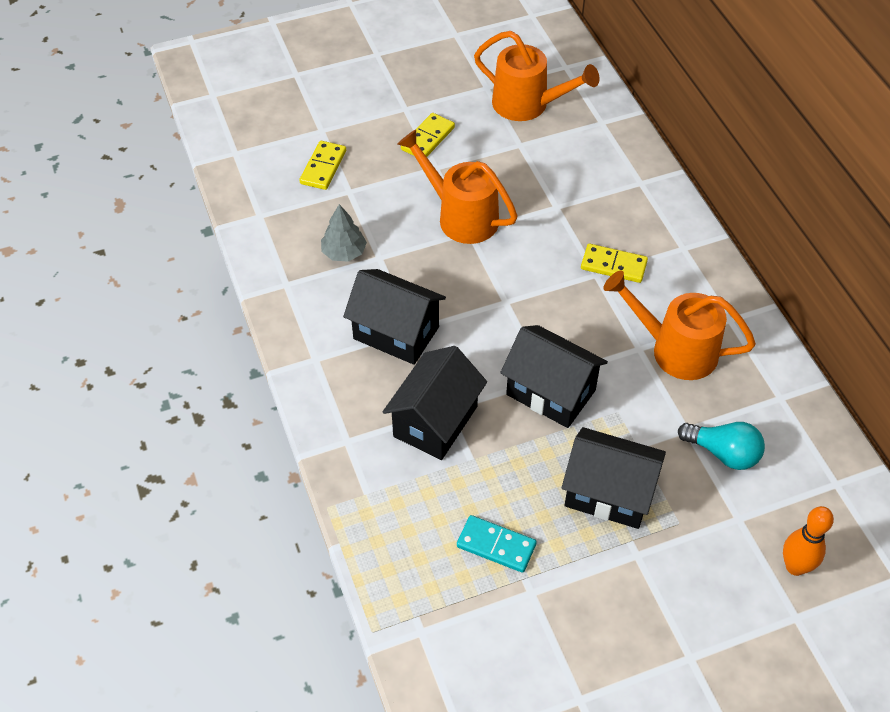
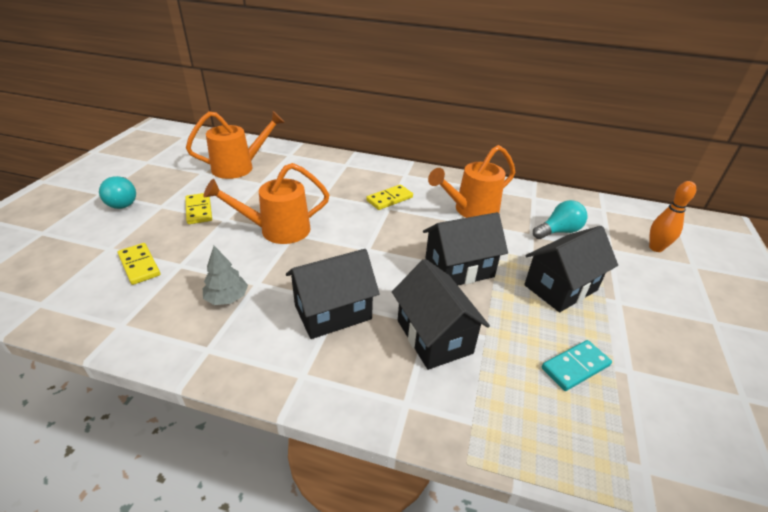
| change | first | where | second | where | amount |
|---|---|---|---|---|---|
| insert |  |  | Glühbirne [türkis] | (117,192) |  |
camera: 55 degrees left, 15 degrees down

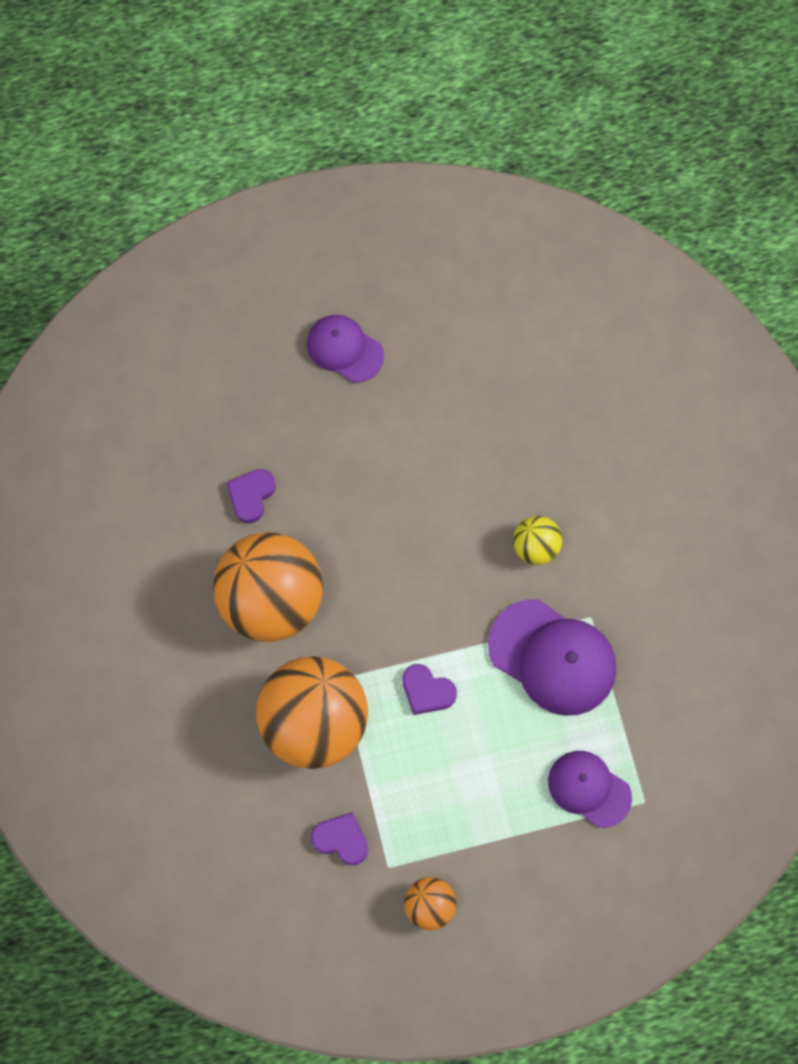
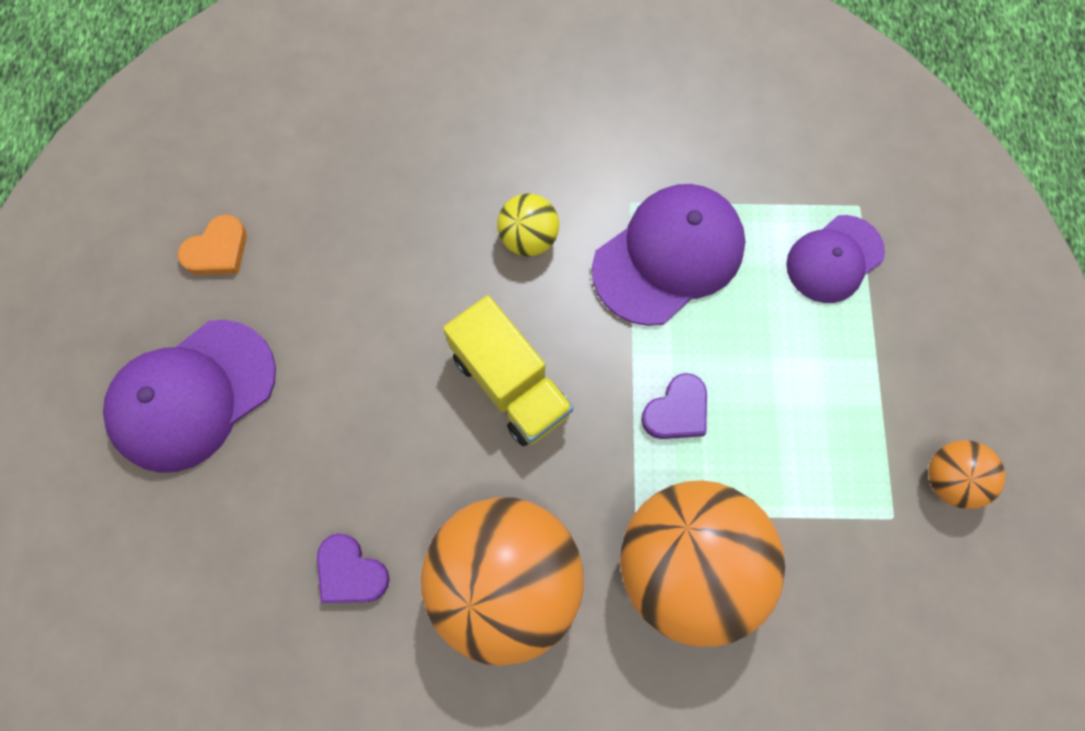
| change | first | where | second | where | amount |
|---|---|---|---|---|---|
| resize | Kappe [lila] | (345,349) |  | (189,396) | x1.57 |
| delete | Herz [lila] | (339,838) |  |  |  |
| insert |  |  | Herz [orange] | (212,245) |  |
| insert |  |  | Lastwagen [gelb] | (508,370) |  |
camera: 75 degrees left, 0 degrees up

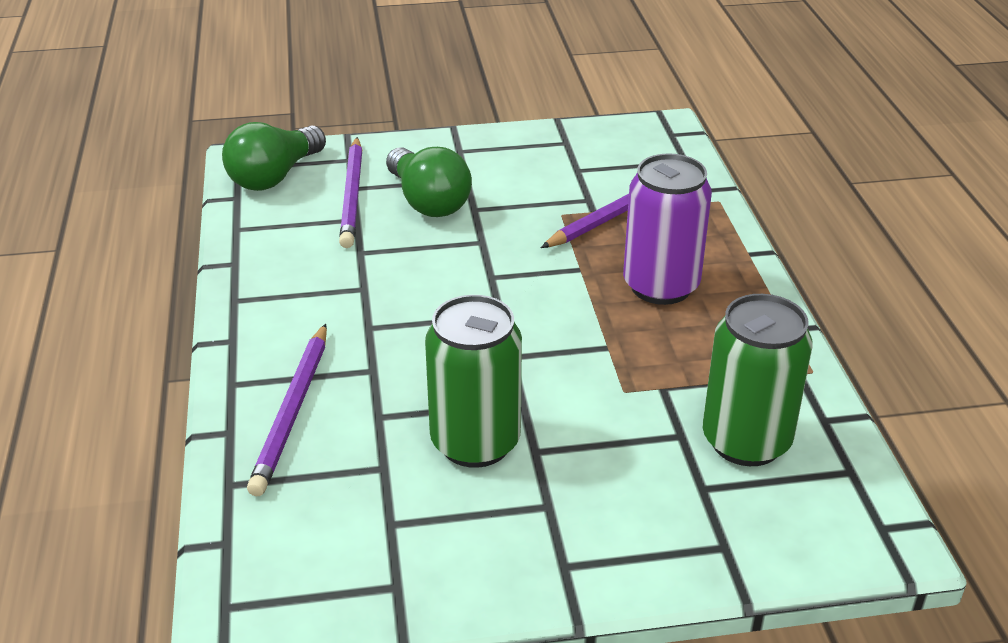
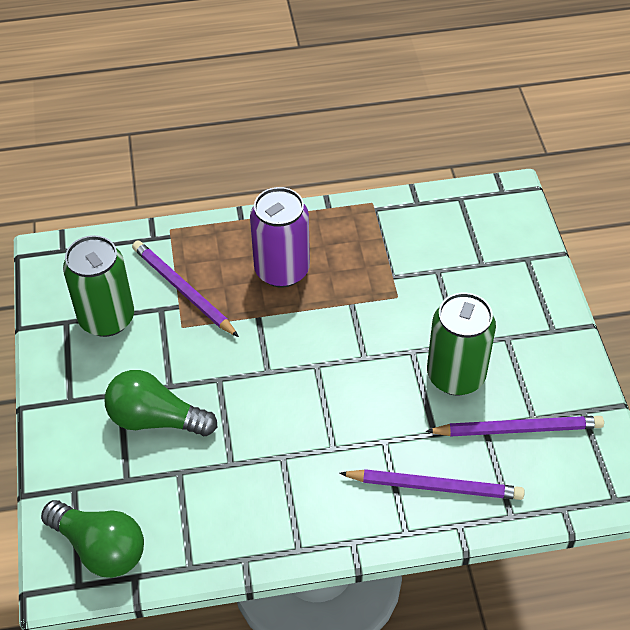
| change | first | where | second | where | amount |
|---|---|---|---|---|---|
| move | Bleistift [lila] | (350,192) |  | (514,426) |  |
| rotate | Glühbirne [grün] | (429,182) |  | (161,403) | 135 degrees counterclockwise |
| move | Dose [grün] | (758,380) |  | (98,286) |  |
camera: 90 degrees left, 15 degrees up

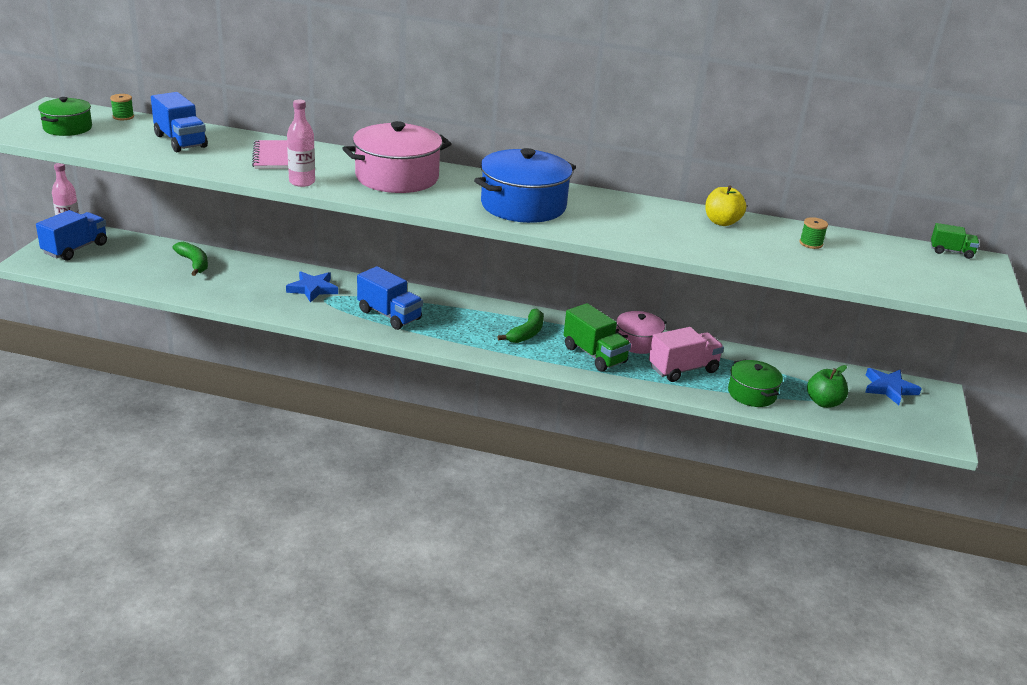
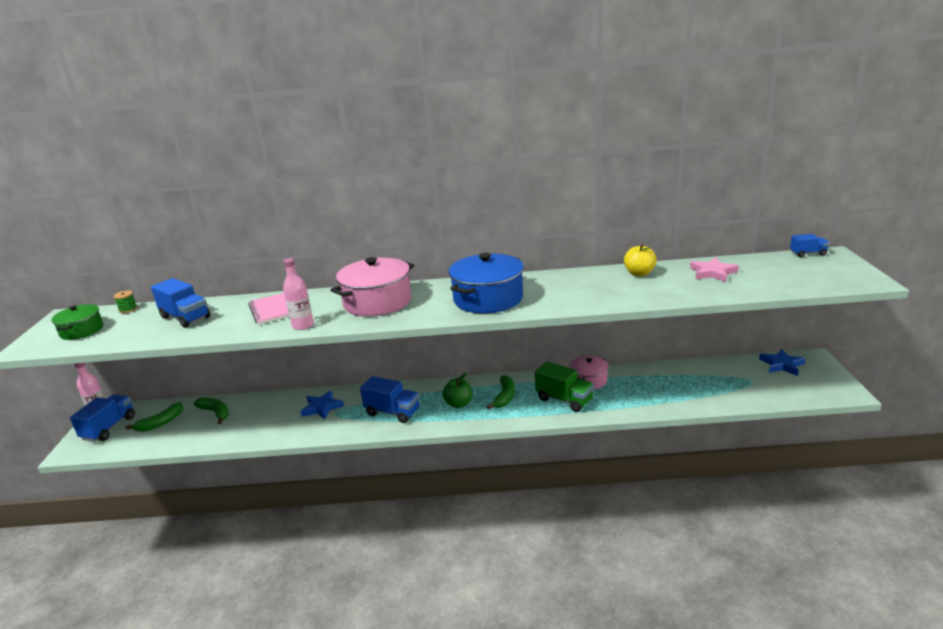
| change | first | where | second | where | amount |
|---|---|---|---|---|---|
| replace | Garnrolle [grün] | (813,233) | Stern [rosa] | (714,269) |  |
| recolor | Lastwagen [grün] | (955,241) | Lastwagen [blau] | (810,245) |  |
| delete | Lastwagen [rosa] | (686,354) |  |  |  |
| delete | Kochtopf [grün] | (755,383) |  |  |  |
| move | Apfel [grün] | (827,386) |  | (457,390) |  |
| insert |  |  | Banane [grün] | (154,417) |  |
camera: 10 degrees left, 5 degrees down

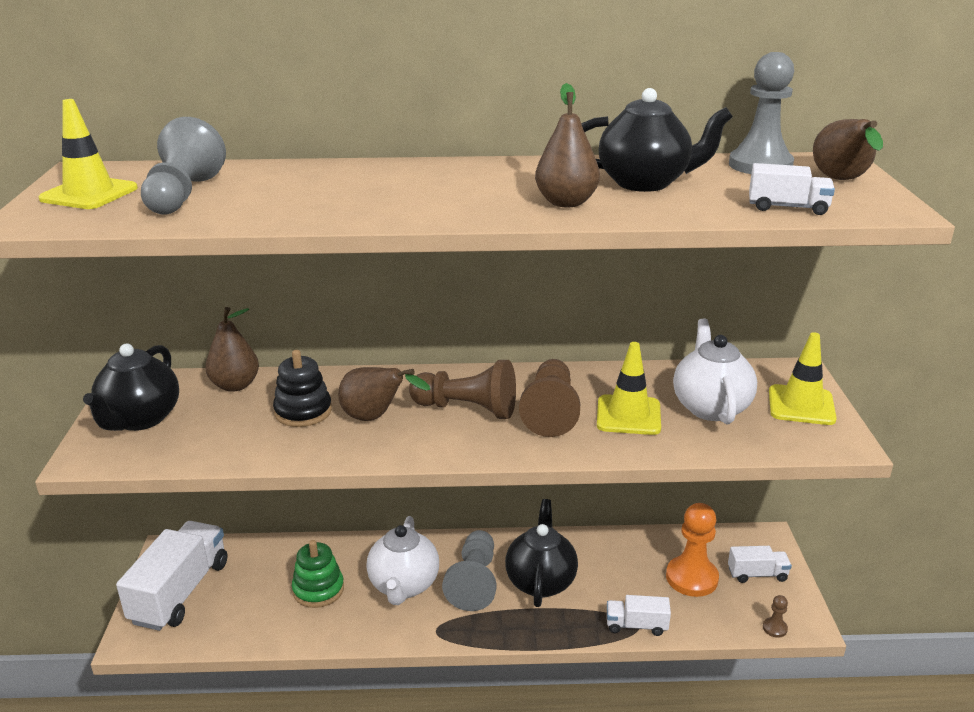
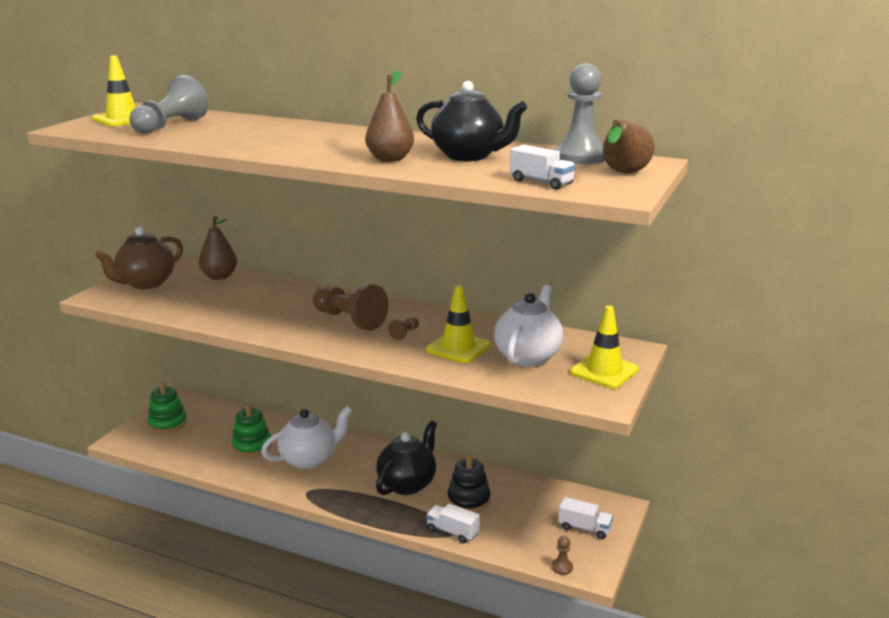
| change | first | where | second | where | amount |
|---|---|---|---|---|---|
| recolor | Teekanne [schwarz] | (131,387) | Teekanne [braun] | (139,258) |  |
| move | Stapelspielzeug [schwarz] | (302,388) |  | (469,483) |  |
| resize | Bauer [braun] | (549,398) |  | (403,328) | x0.43 |
| delete | Birne [braun] | (384,394) |  |  |  |
| delete | Bauer [orange] | (692,550) |  |  |  |
| rotate | Teekanne [weiß] | (402,560) |  | (306,437) | 150 degrees counterclockwise |
| replace | Lastwagen [weiß] | (171,576) | Stapelspielzeug [grün] | (167,407) |  |
| delete | Bauer [grau] | (469,570) |  |  |  |
camera: 25 degrees right, 5 degrees down

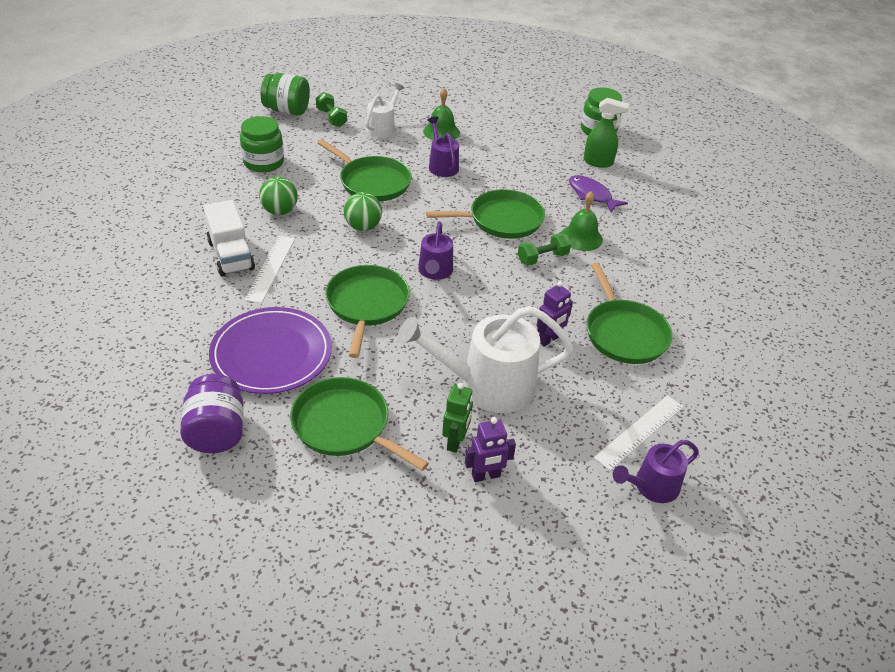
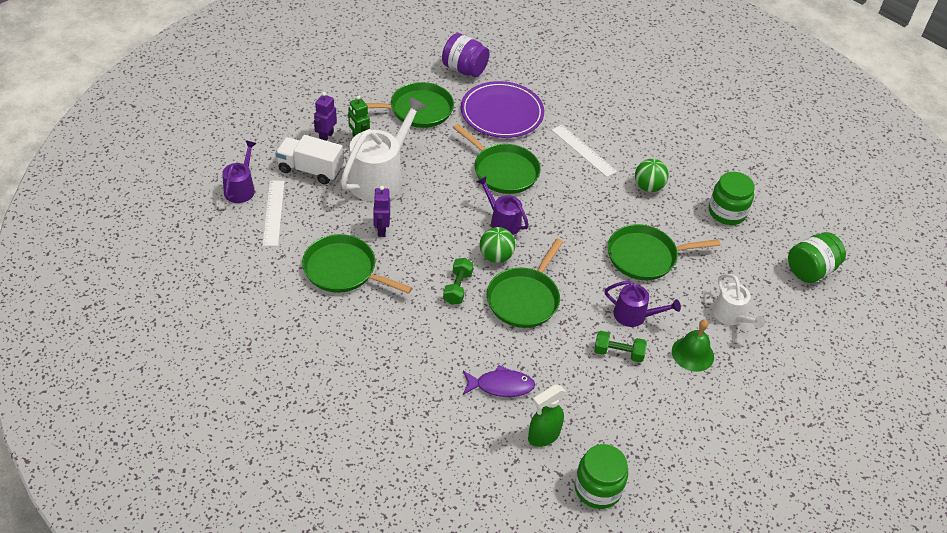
| change | first | where | second | where | amount |
|---|---|---|---|---|---|
| move | Hantel [grün] | (331,109) |  | (620,346) |  |
| delete | Glocke [grün] | (582,221) |  |  |  |
| move | Ball [grün] | (363,211) |  | (497,245) |  |
| move | Lastwagen [weiß] | (229,238) |  | (309,159) |  |
camera: 130 degrees right, 5 degrees up

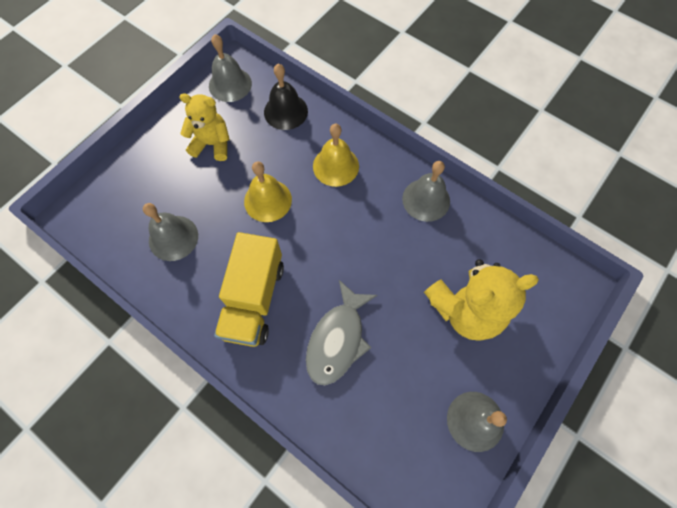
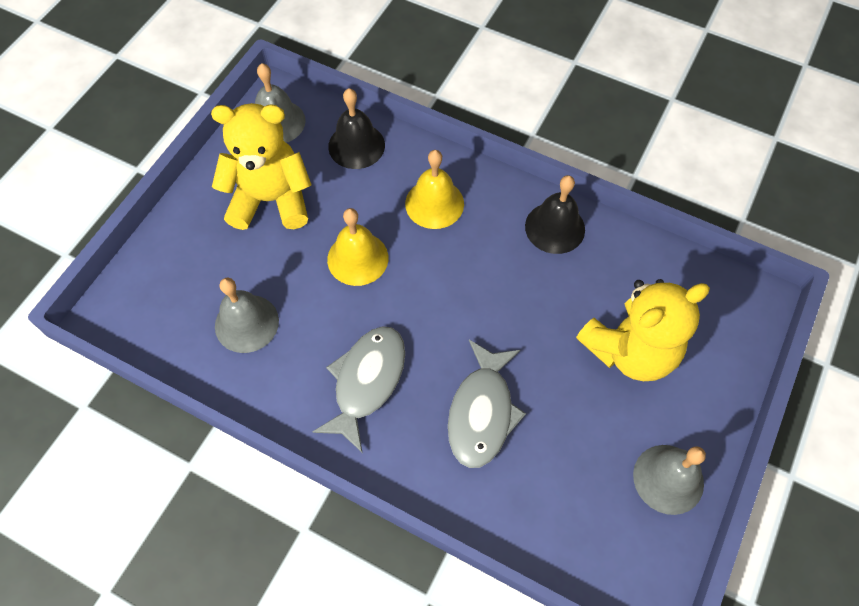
| change | first | where | second | where | amount |
|---|---|---|---|---|---|
| resize | Teddybär [gelb] | (204,127) |  | (261,166) | x1.51 |
| recolor | Glocke [grau] | (426,191) | Glocke [schwarz] | (555,214) |  |
| replace | Lastwagen [gelb] | (249,289) | Fisch [grau] | (358,389) |  |
camera: 10 degrees left, 5 degrees down

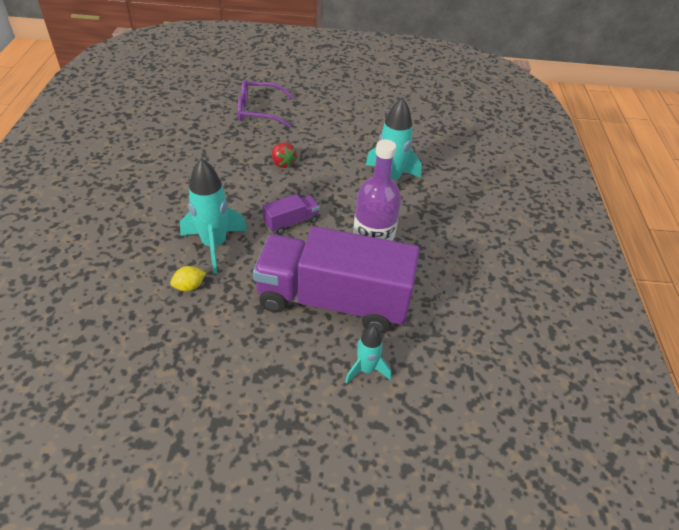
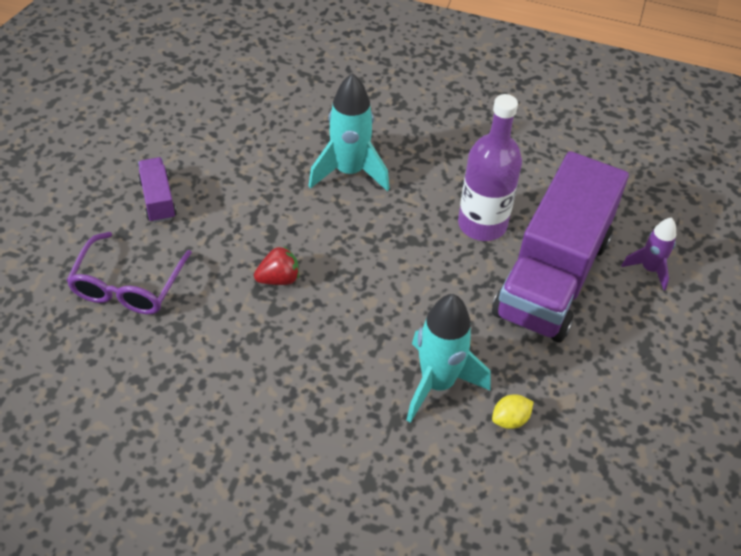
| change | first | where | second | where | amount |
|---|---|---|---|---|---|
| move | Lastwagen [lila] | (291,214) |  | (157,190) |  |
| rotate | Zitrone [gelb] | (188,278) |  | (512,411) | 75 degrees clockwise |
| recolor | Rakete [türkis] | (368,355) | Rakete [lila] | (648,253) |  |
camera: 75 degrees left, 5 degrees up

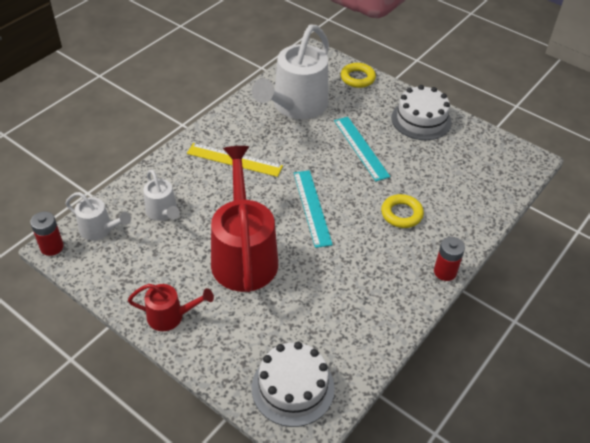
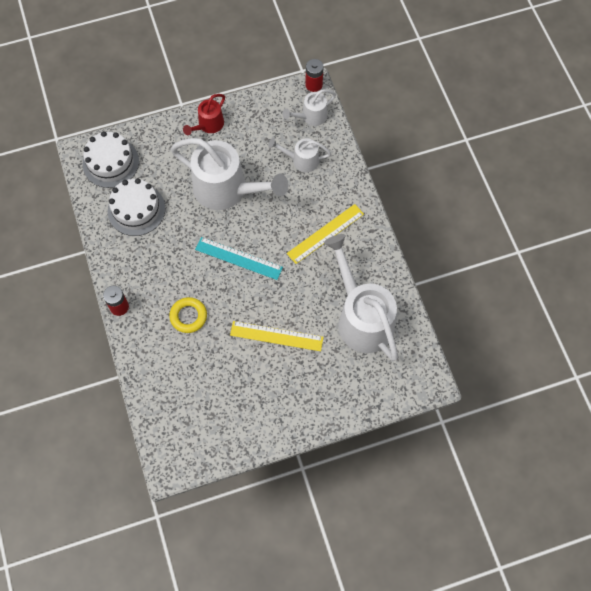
| change | first | where | second | where | amount |
|---|---|---|---|---|---|
| delete | Ring [gelb] | (358,75) |  |  |  |
| move | Kuchen [weiß] | (421,112) |  | (136,207) |  |
| recolor | Lineal [türkis] | (362,149) | Lineal [gelb] | (277,336) |  |
| recolor | Gießkanne [rot] | (244,219) | Gießkanne [weiß] | (229,174) |  |
camera: 125 degrees right, 20 degrees up

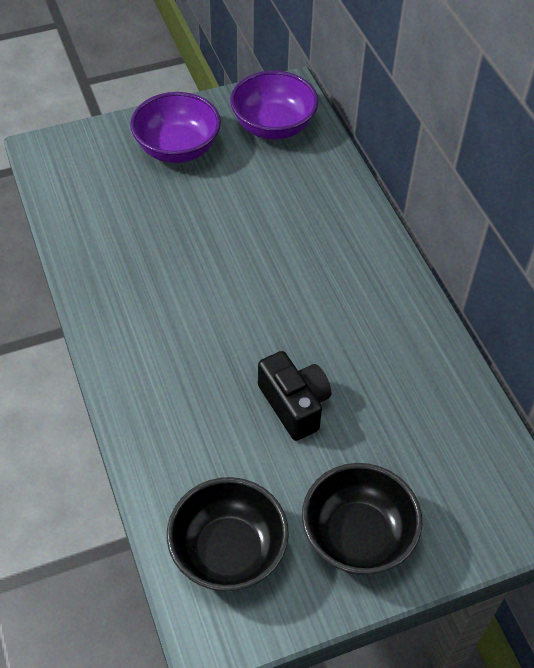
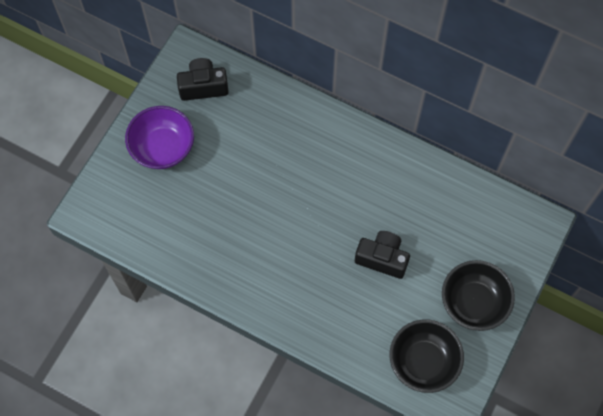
| change | first | where | second | where | amount |
|---|---|---|---|---|---|
| replace | Schüssel [lila] | (274,105) | Kamera [schwarz] | (203,79) |  |
camera: 40 degrees left, 15 degrees up

